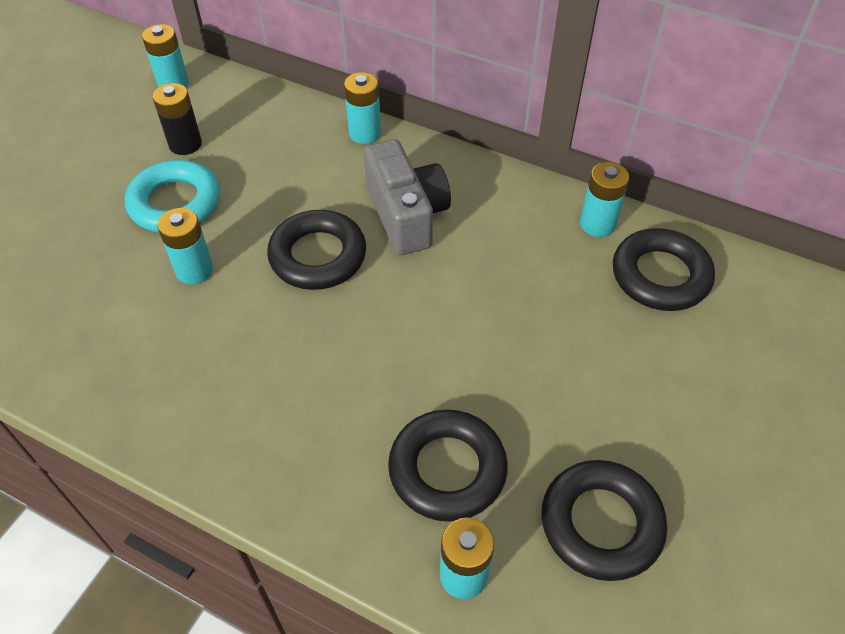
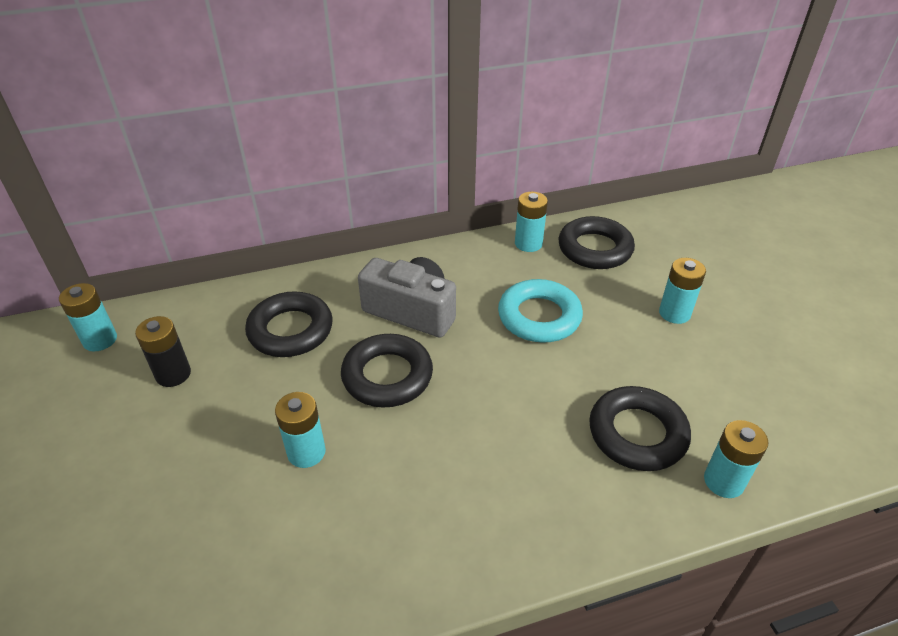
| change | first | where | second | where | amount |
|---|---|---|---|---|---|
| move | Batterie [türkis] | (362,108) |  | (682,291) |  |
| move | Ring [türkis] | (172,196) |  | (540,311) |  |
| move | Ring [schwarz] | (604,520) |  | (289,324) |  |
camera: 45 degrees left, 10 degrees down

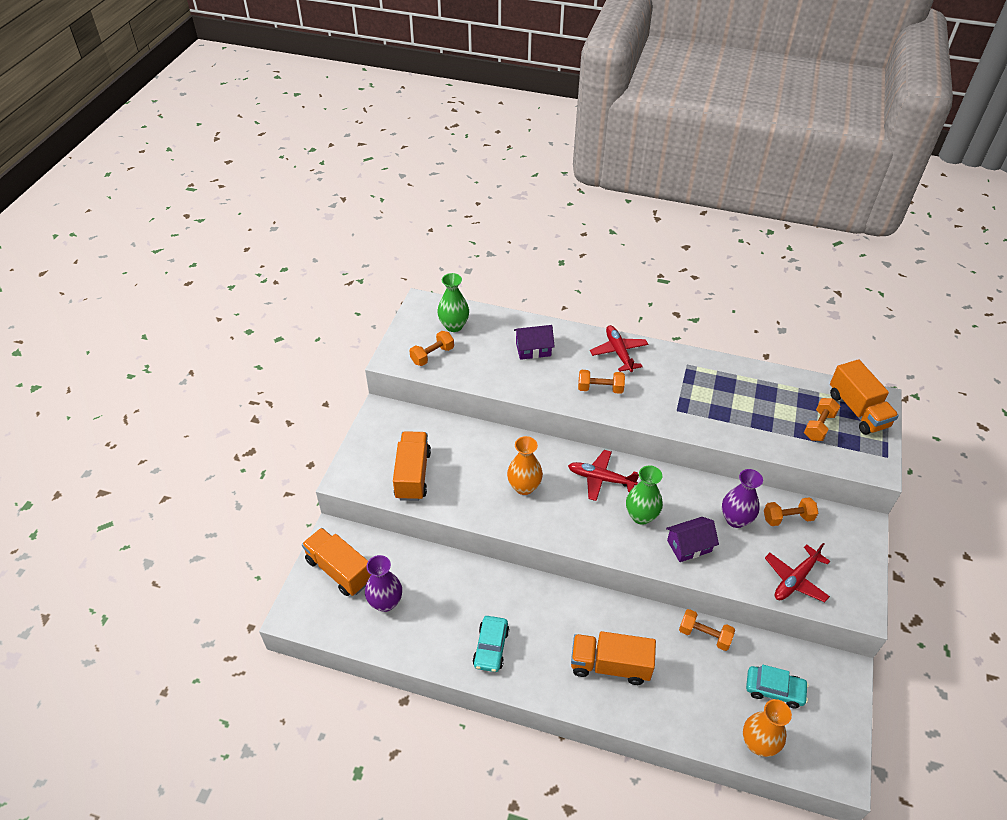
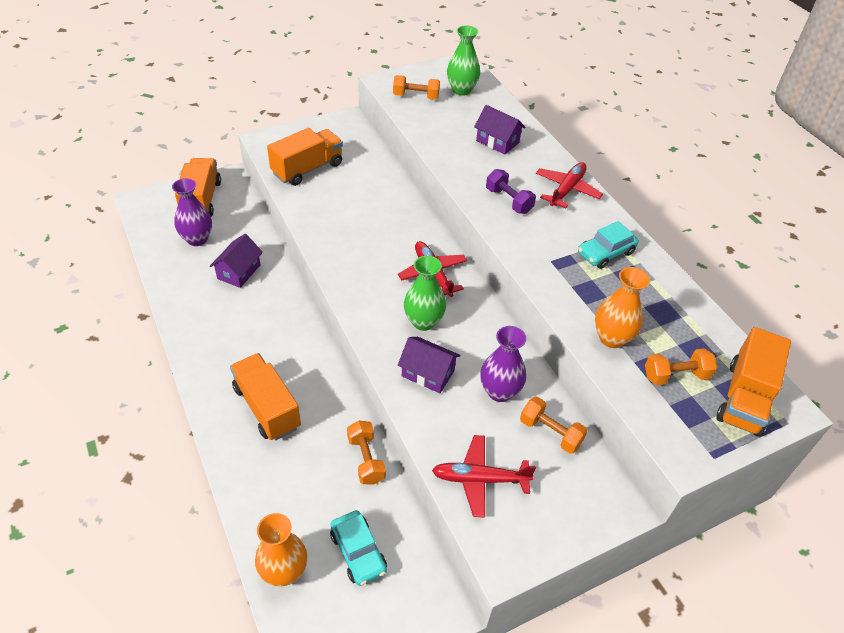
| change | first | where | second | where | amount |
|---|---|---|---|---|---|
| recolor | Hantel [orange] | (601,382) | Hantel [lila] | (511,191) |  |
| move | Vase [orange] | (525,465) |  | (622,307) |  |
| move | Auto [türkis] | (491,644) |  | (608,245) |  |
| insert |  |  | Haus [lila] | (236,261) |  |
camera: 45 degrees right, 0 degrees up

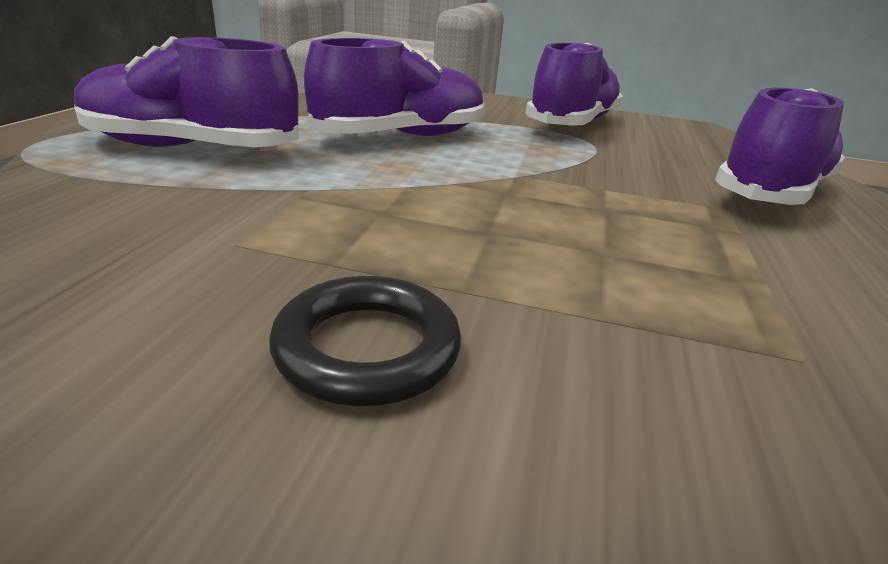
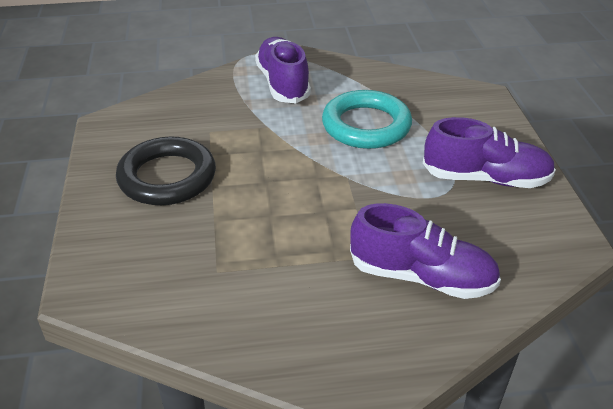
| change | first | where | second | where | amount |
|---|---|---|---|---|---|
| replace | Schuh [lila] | (394,87) | Ring [türkis] | (367,119) |  |
| resize | Ring [schwarz] | (365,341) |  | (166,171) | x1.73 |
camera: 70 degrees right, 10 degrees up

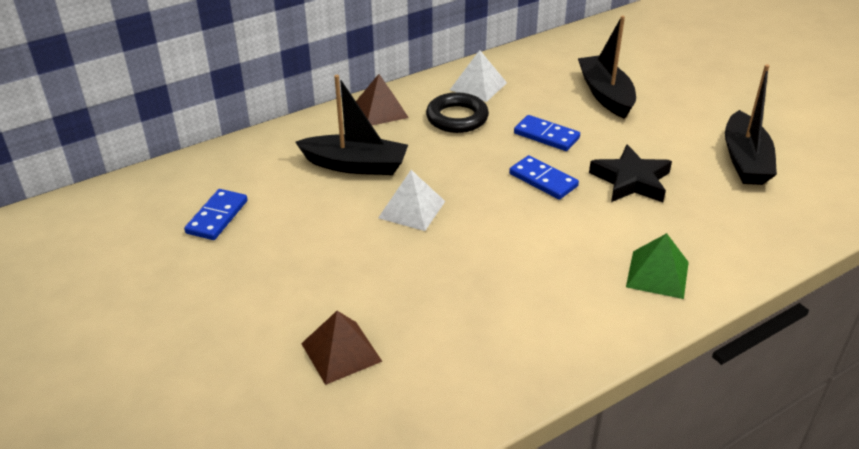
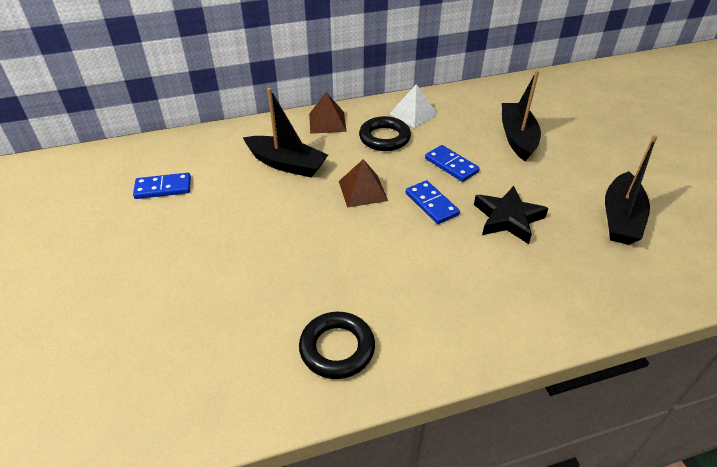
| change | first | where | second | where | amount |
|---|---|---|---|---|---|
| delete | Pyramide [weiß] | (411,200) |  |  |  |
| rotate | Dominostein [blau] | (216,214) |  | (162,186) | 45 degrees clockwise |
| delete | Pyramide [grün] | (657,266) |  |  |  |
| move | Pyramide [braun] | (341,348) |  | (363,183) |  |
| insert |  |  | Ring [schwarz] | (337,345) |  |
camera: 15 degrees right, 5 degrees up

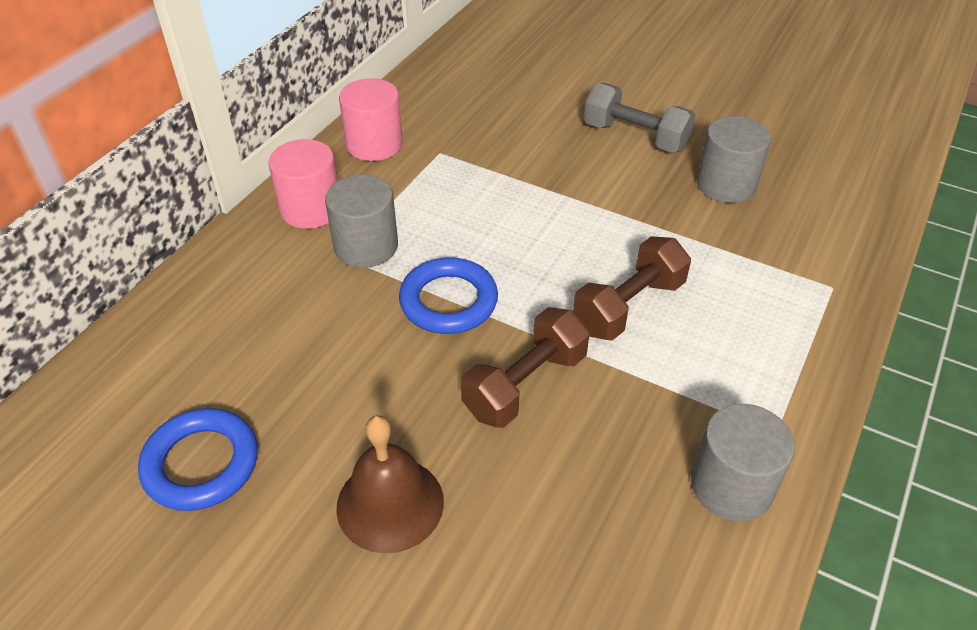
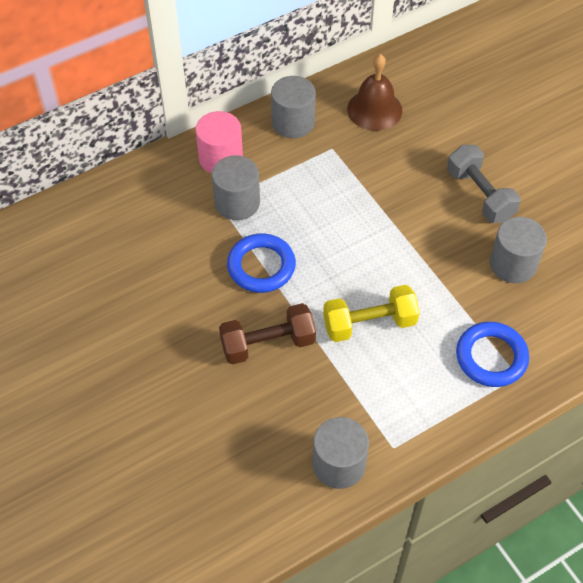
| change | first | where | second | where | amount |
|---|---|---|---|---|---|
| recolor | Vollzylinder [rosa] | (371,119) | Vollzylinder [grau] | (293,107) |  |
| recolor | Hantel [braun] | (632,288) | Hantel [gelb] | (371,313) |  |
| move | Ring [blau] | (198,459) |  | (492,354) |  |
| move | Glocke [braun] | (390,484) |  | (374,92) |  |
camera: 30 degrees right, 10 degrees up

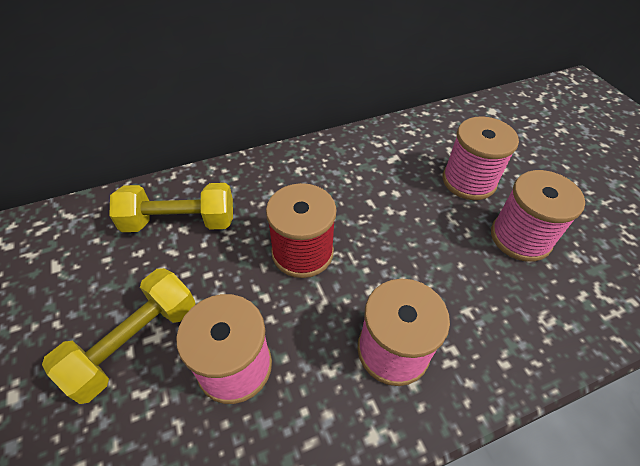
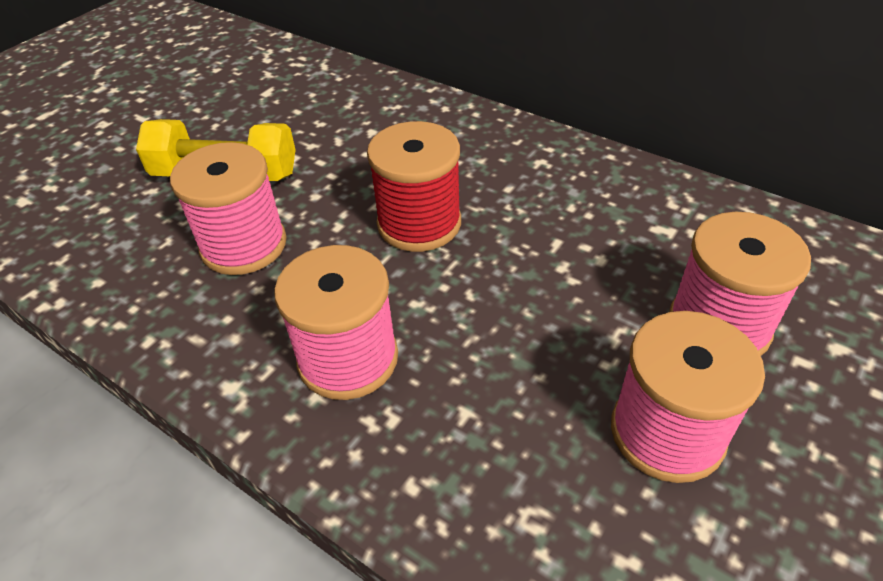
| change | first | where | second | where | amount |
|---|---|---|---|---|---|
| delete | Hantel [gelb] | (171,207) |  |  |  |
camera: 60 degrees right, 5 degrees down

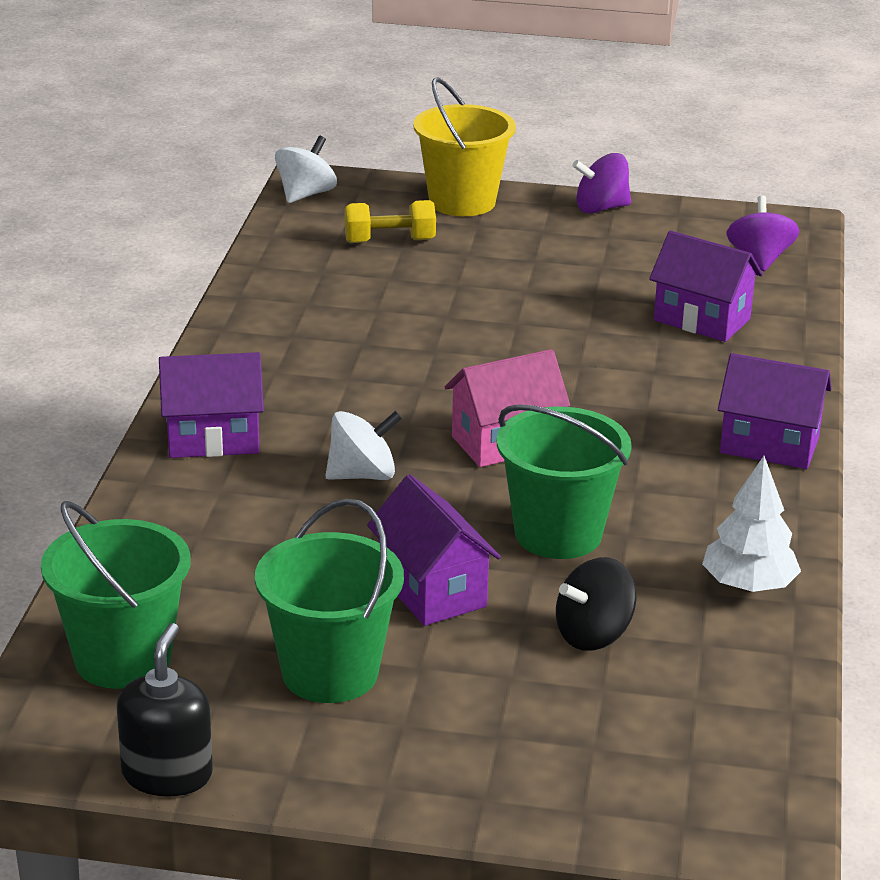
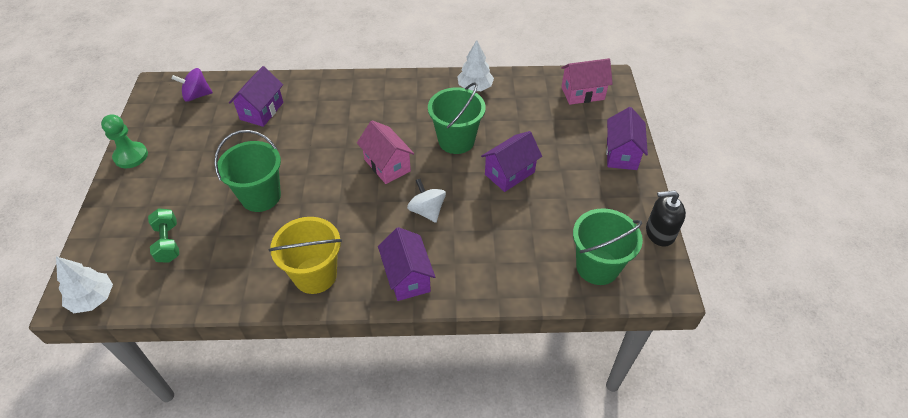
| change | first | where | second | where | amount |
|---|---|---|---|---|---|
| move | Eimer [gelb] | (464,146) |  | (305,255) |  |
| replace | Kreisel [weiß] | (306,169) | Baum [weiß] | (84,284) |  |
| replace | Kreisel [lila] | (602,183) | Bauer [grün] | (124,141) |  |
| recolor | Hantel [gelb] | (390,221) | Hantel [grün] | (163,235) |  |
| move | Haus [lila] | (775,411) |  | (627,138) |  |
| move | Eimer [grün] | (329,600) |  | (247,171) |  |
| delete | Kreisel [schwarz] | (596,604) |  |  |  |
| insert |  |  | Haus [rosa] | (587,81) |  |
camera: 100 degrees left, 20 degrees up

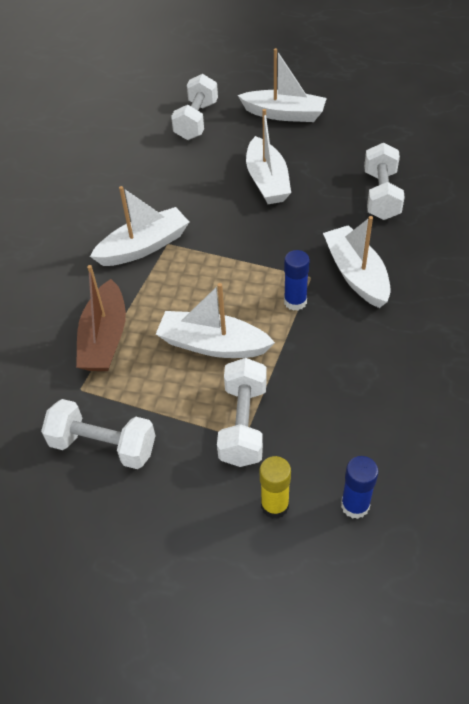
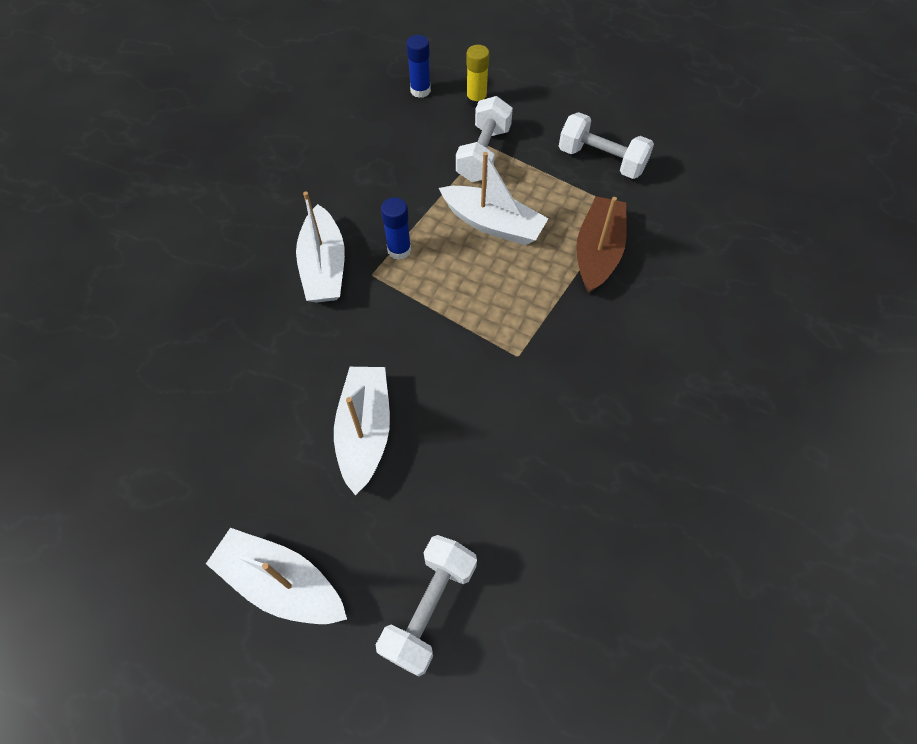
| change | first | where | second | where | amount |
|---|---|---|---|---|---|
| delete | Hantel [weiß] | (384,181) |  |  |  |
| delete | Boot [weiß] | (139,226) |  |  |  |
camera: 170 degrees left, 10 degrees up

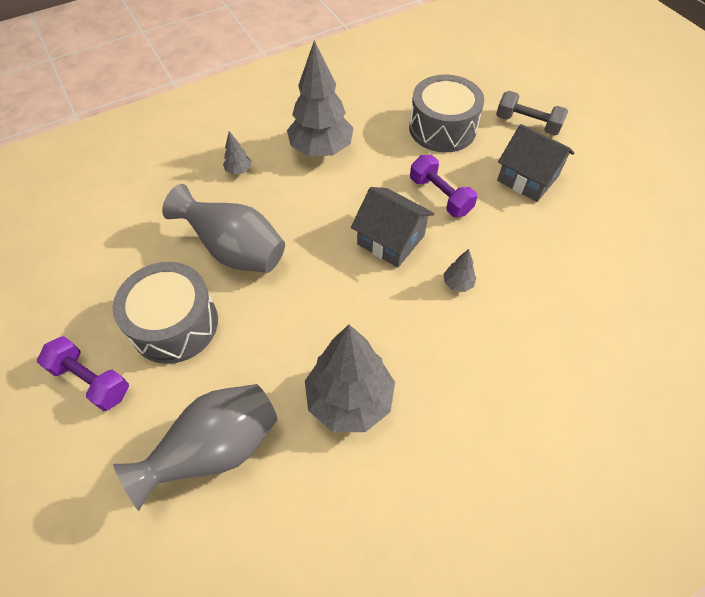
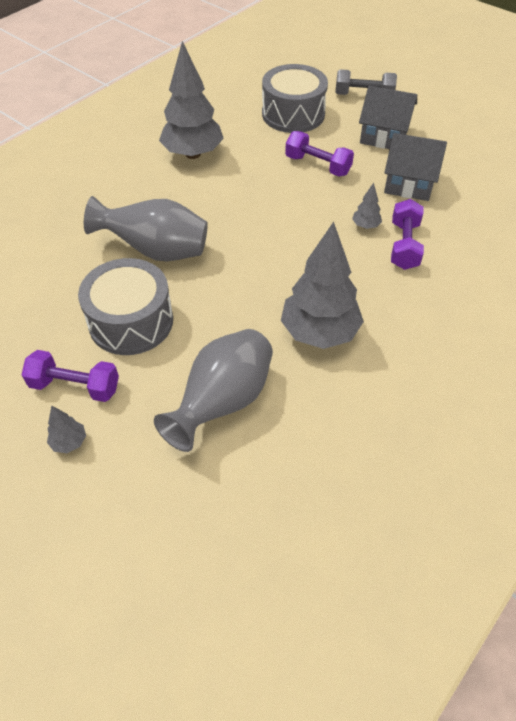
| change | first | where | second | where | amount |
|---|---|---|---|---|---|
| move | Baum [grau] | (237,153) |  | (66,429) |  |
| move | Haus [grau] | (393,227) |  | (415,167) |  |
| insert |  |  | Hantel [lila] | (407,234) |  |
camera: 20 degrees left, 5 degrees down

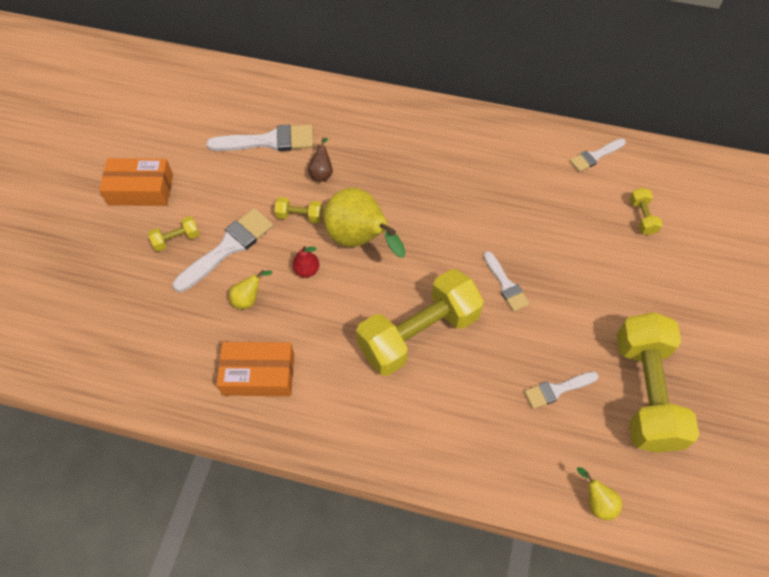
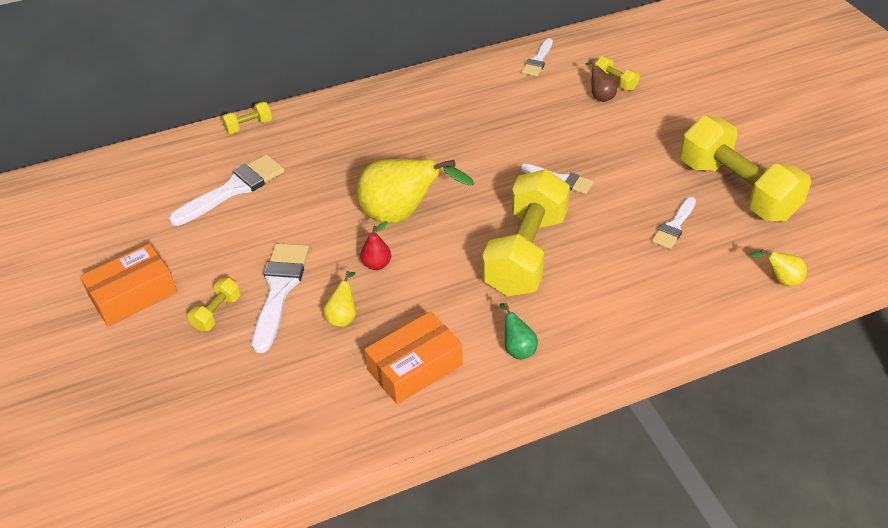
| change | first | where | second | where | amount |
|---|---|---|---|---|---|
| move | Birne [braun] | (320,160) |  | (601,80) |  |
| move | Hantel [gelb] | (298,210) |  | (247,118) |  |
| insert |  |  | Birne [grün] | (519,331) |  |
camera: 35 degrees left, 15 degrees down

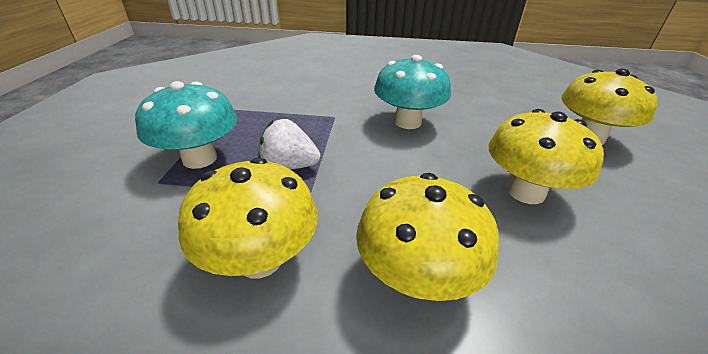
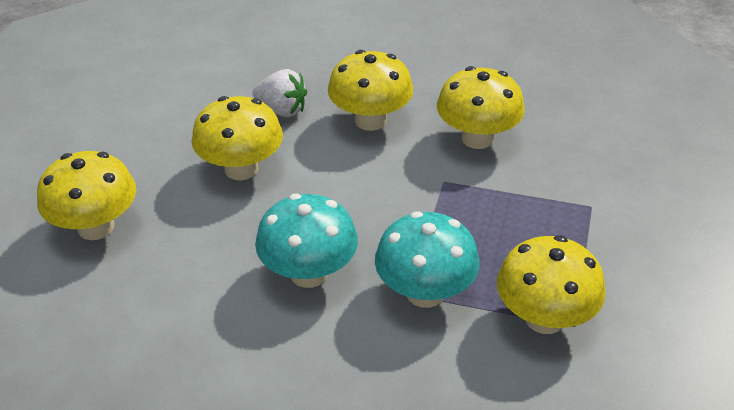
| change | first | where | second | where | amount |
|---|---|---|---|---|---|
| move | Pilz [türkis] | (186,125) |  | (427,259) |  |
| move | Erdbeere [weiß] | (289,144) |  | (279,93) |  |
| insert |  |  | Pilz [gelb] | (551,284) |  |
camera: 170 degrees left, 5 degrees up

